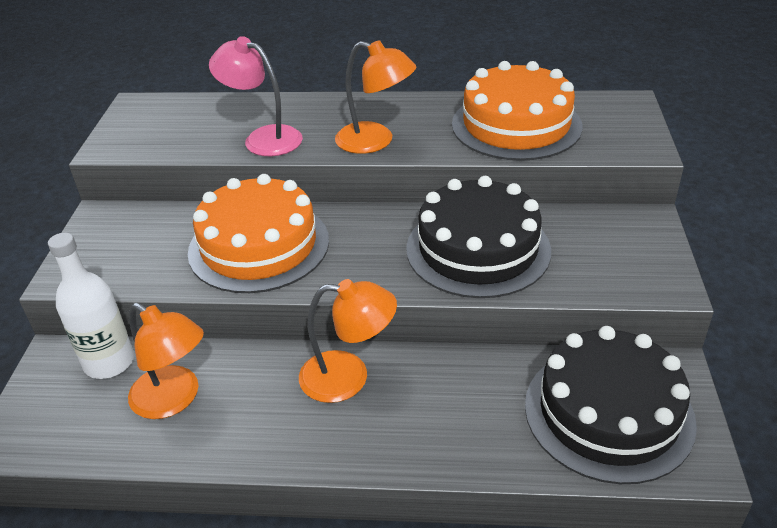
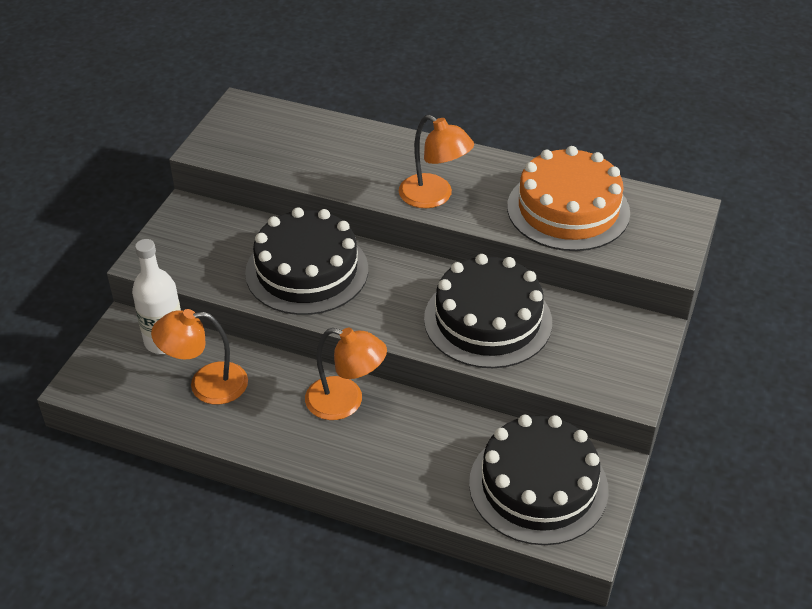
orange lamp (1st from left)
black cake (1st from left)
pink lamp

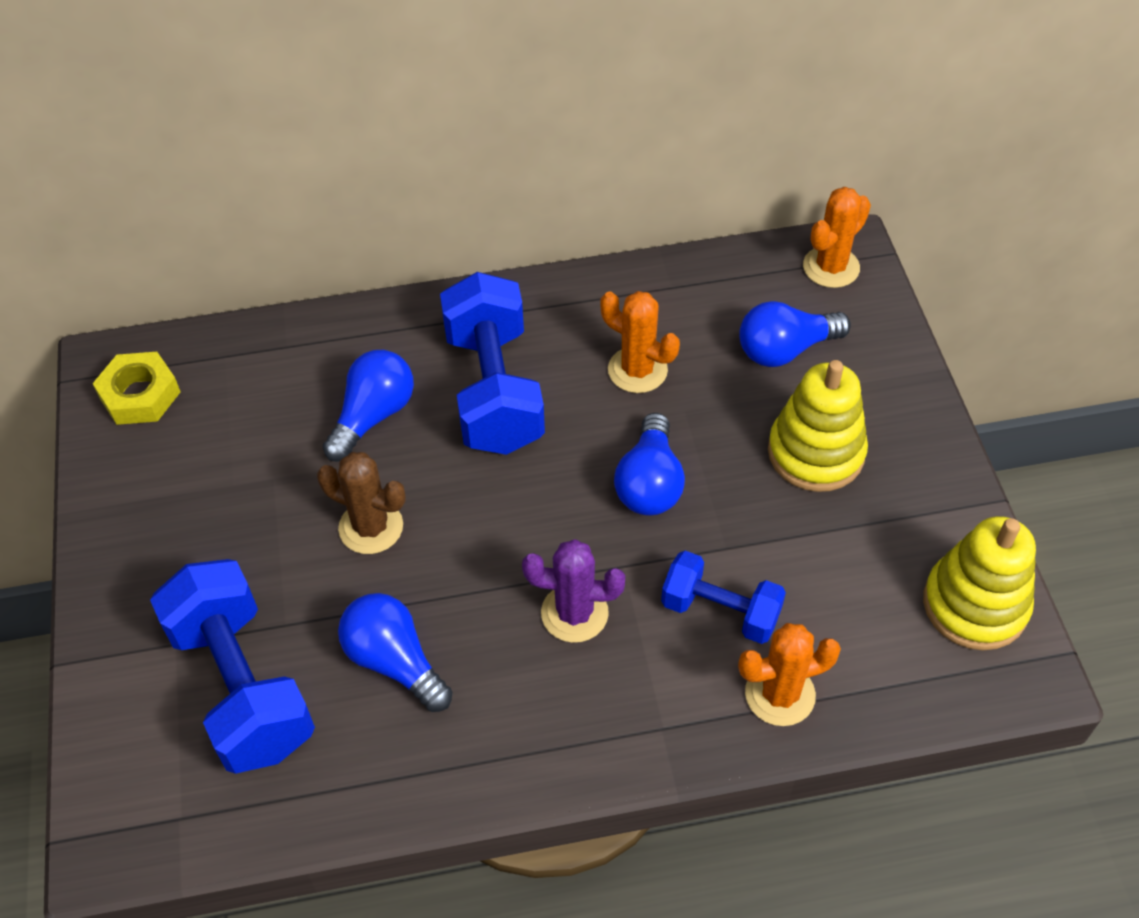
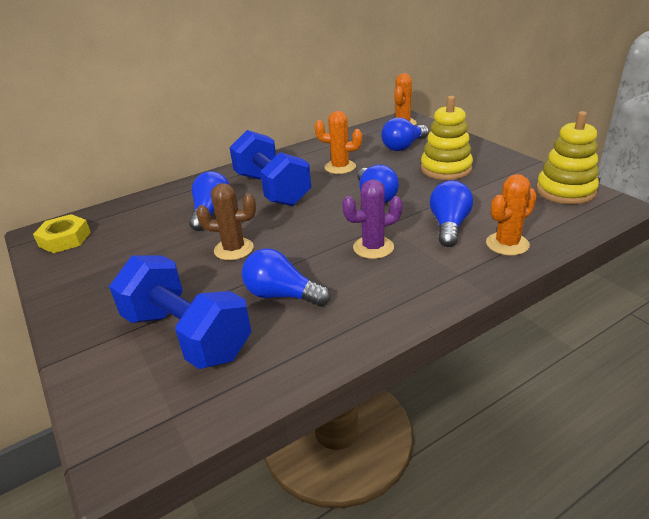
blue light bulb (5th from left)

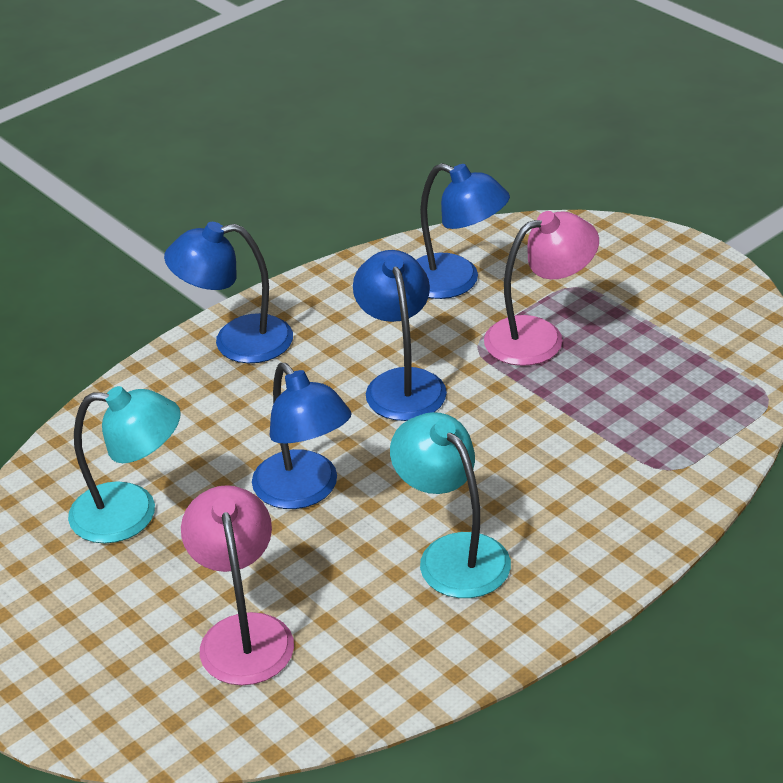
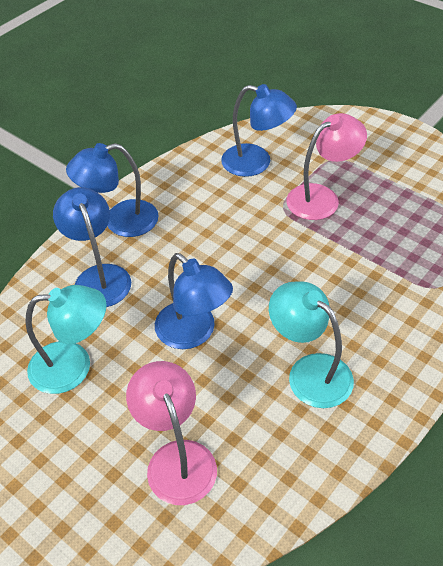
blue lamp (1st from left)

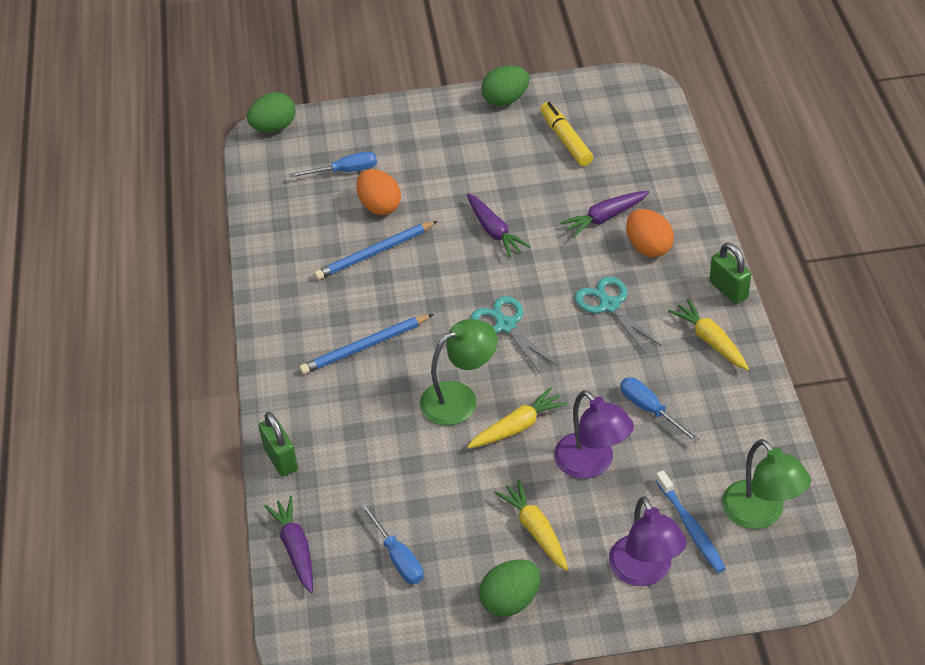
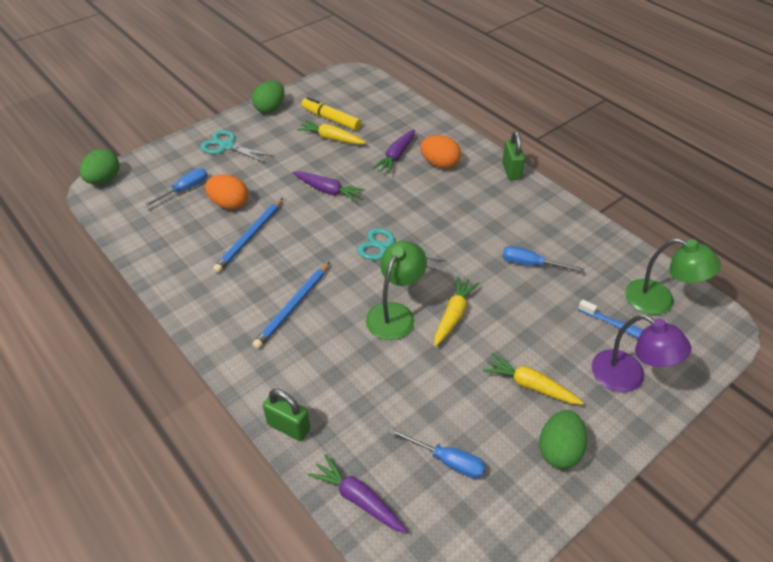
turquoise scissors (1st from left)
yellow carrot (1st from left)
green padlock (2nd from left)
purple lamp (1st from left in the first image)

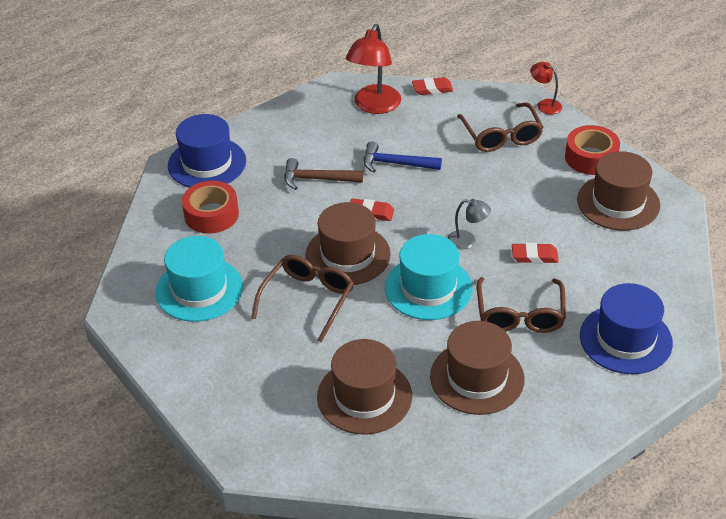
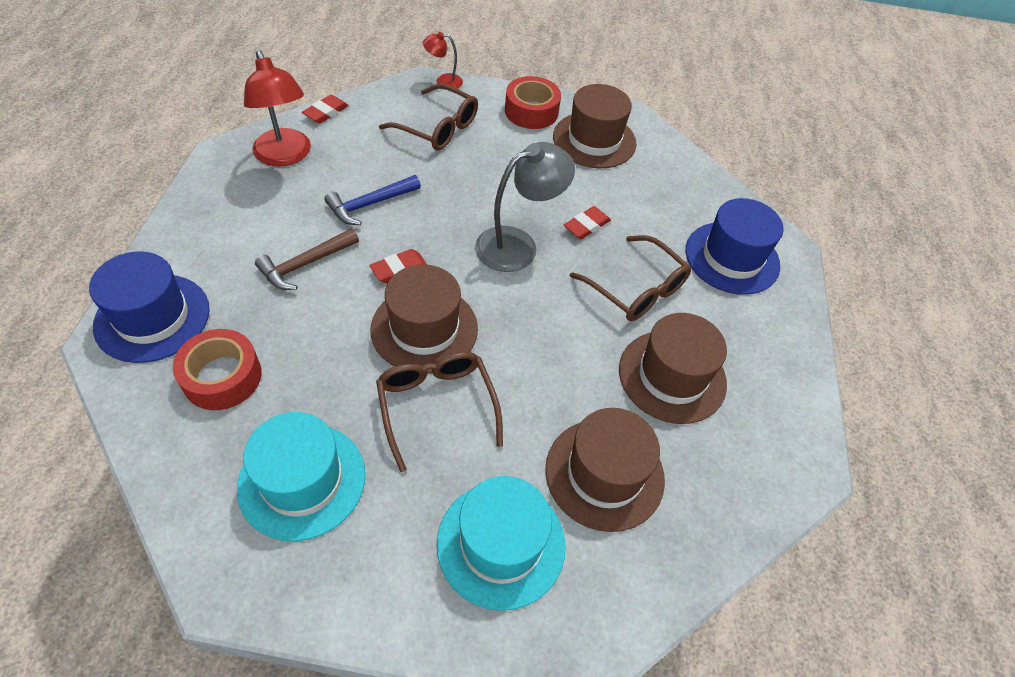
turquoise hat (2nd from left)
grey lamp

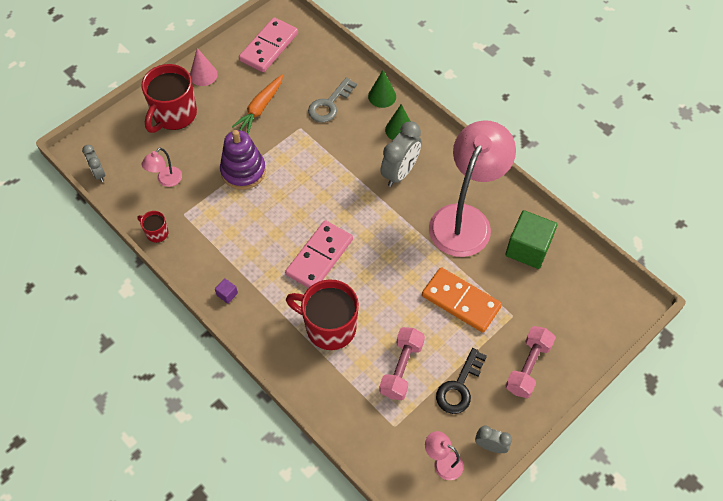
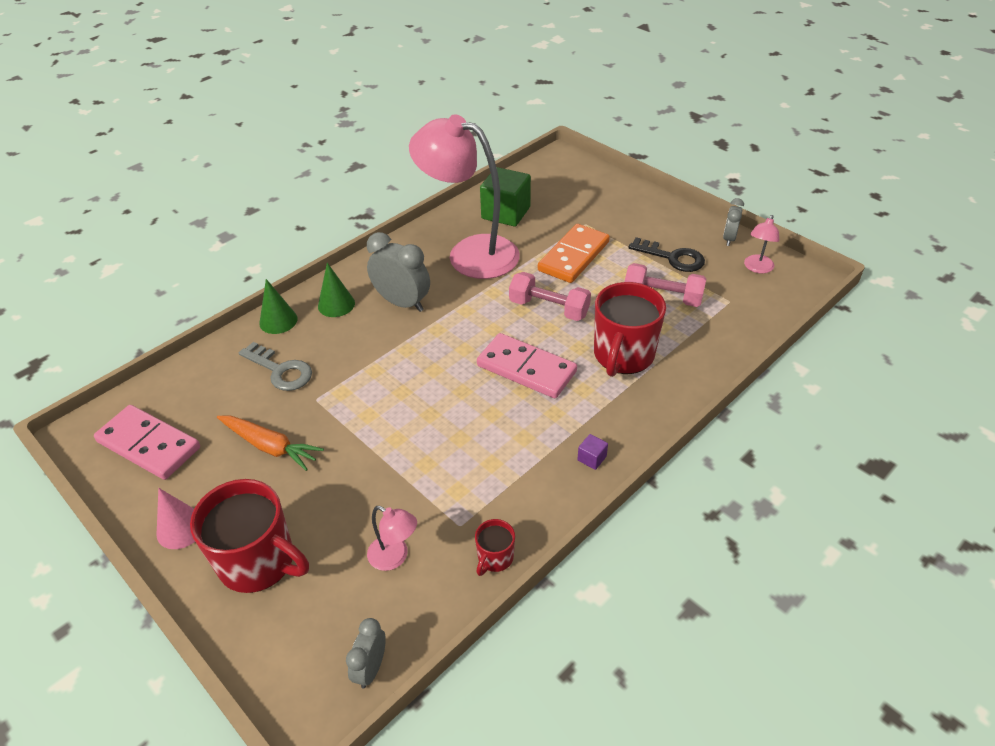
grey clock (1st from left)
pink dumbbell (1st from left)
purple stacking toy

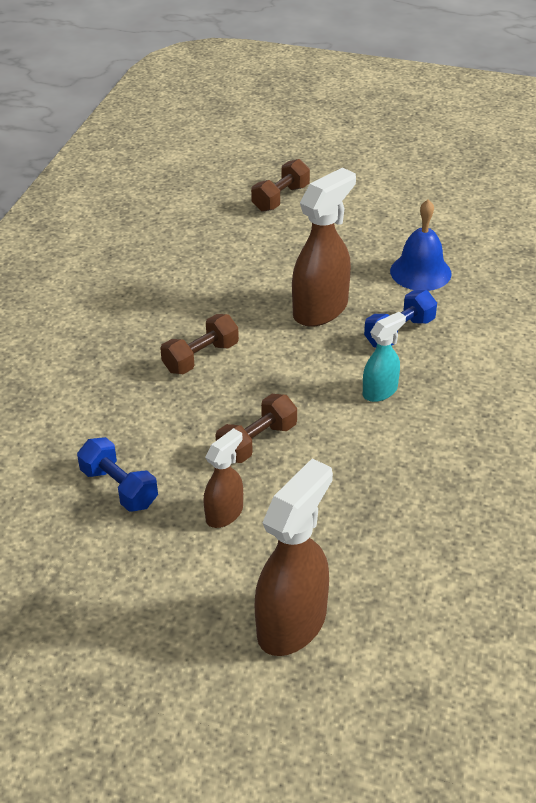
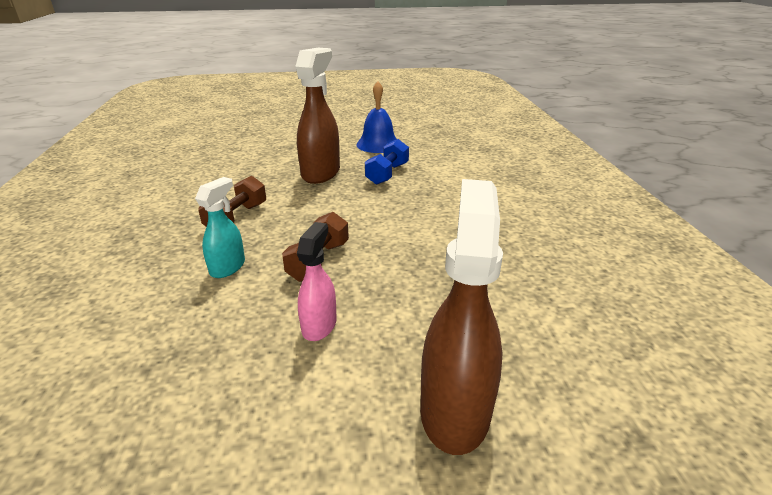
turquoise spray bottle
pink spray bottle
blue dumbbell (1st from left in the first image)
brown dumbbell (3rd from left in the first image)

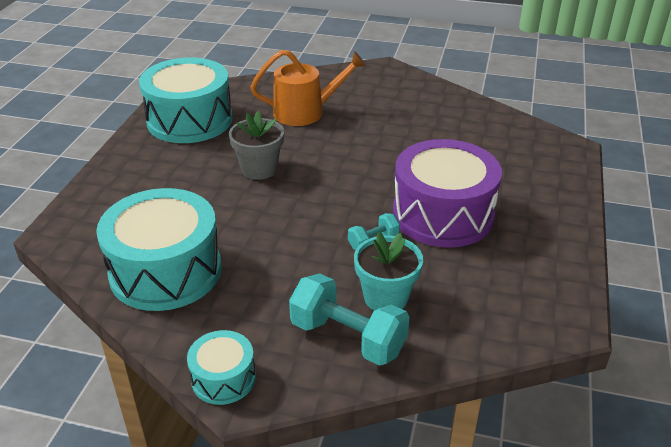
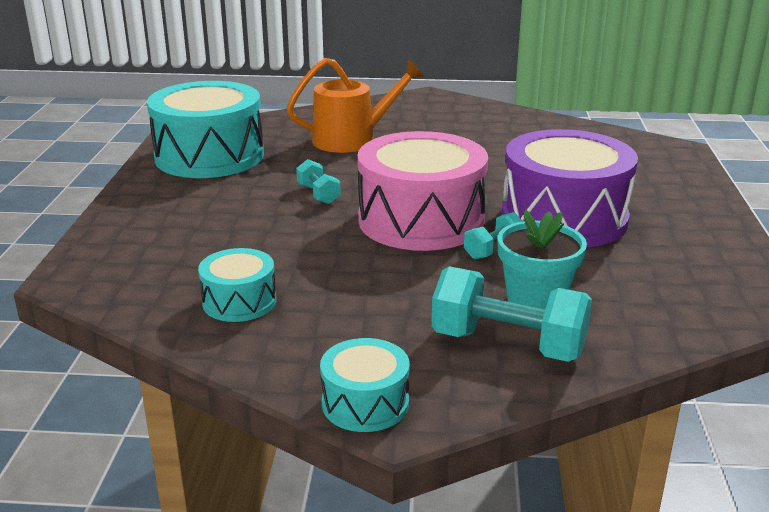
turquoise drum (2nd from left)
turquoise dumbbell (1st from left)
pink drum

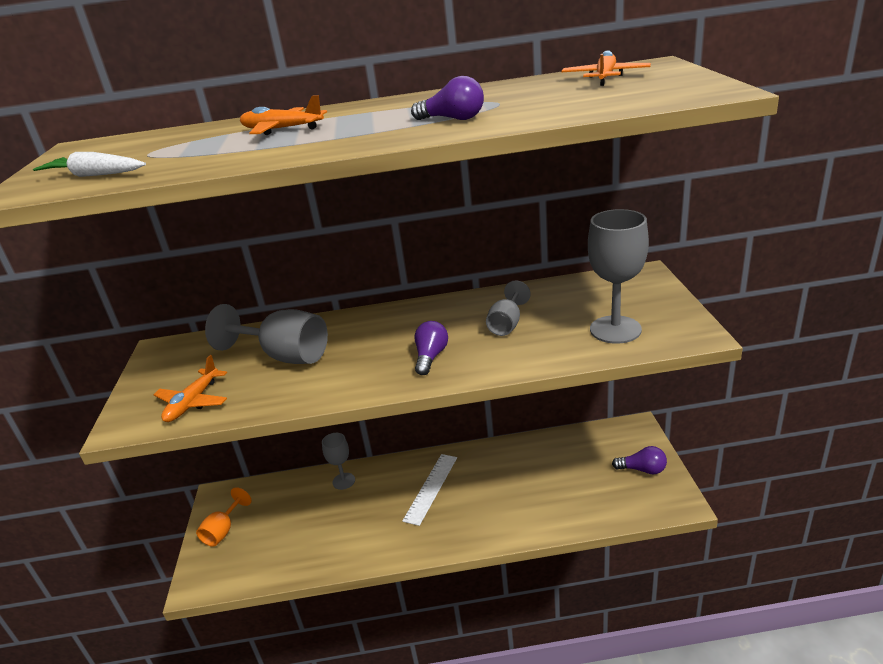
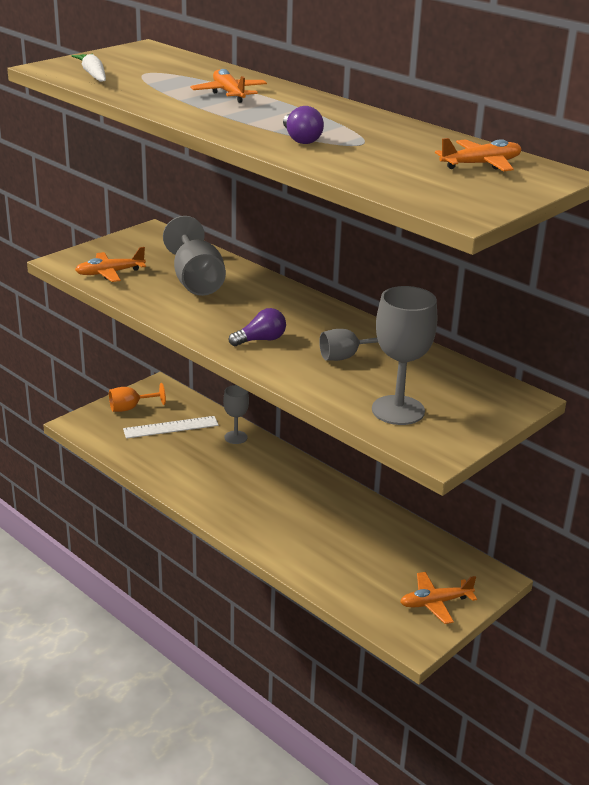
white ruler
orange plane (3rd from left)

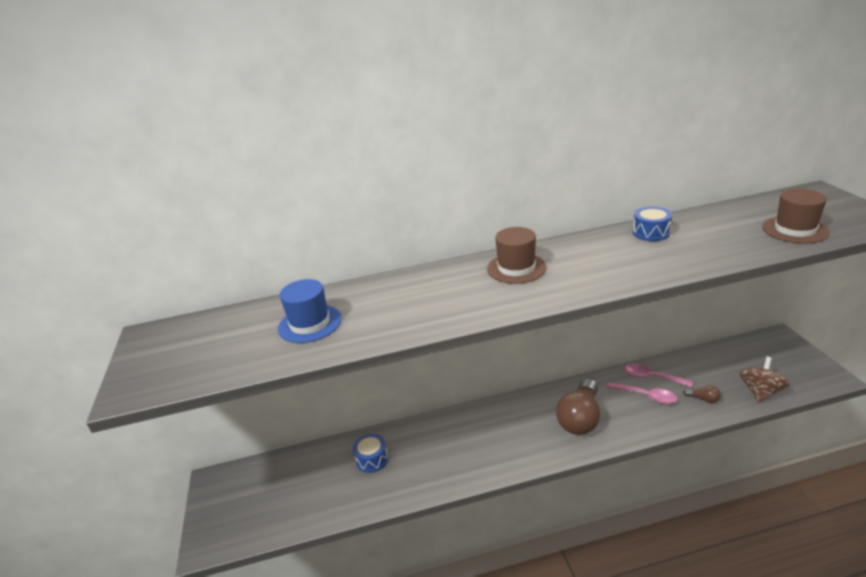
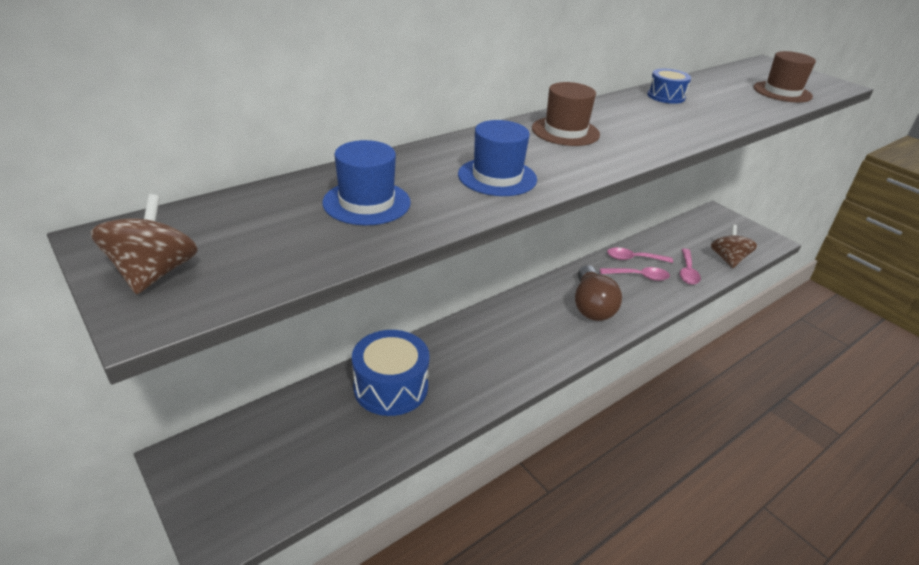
brown spinning top (1st from left)
blue drum (1st from left)
blue hat (2nd from left)
pink spoon (3rd from left)

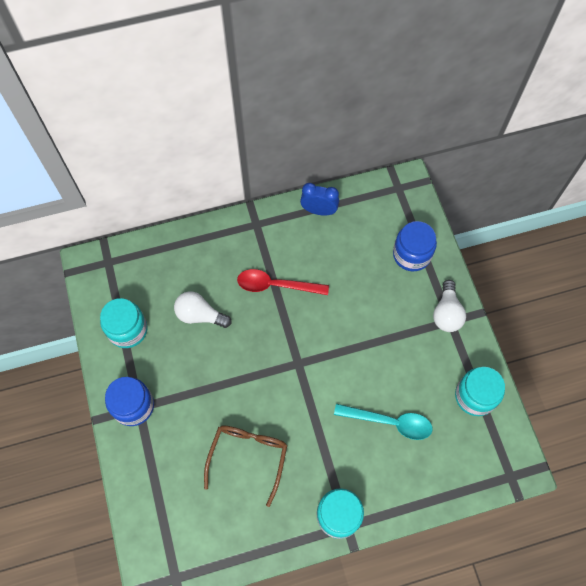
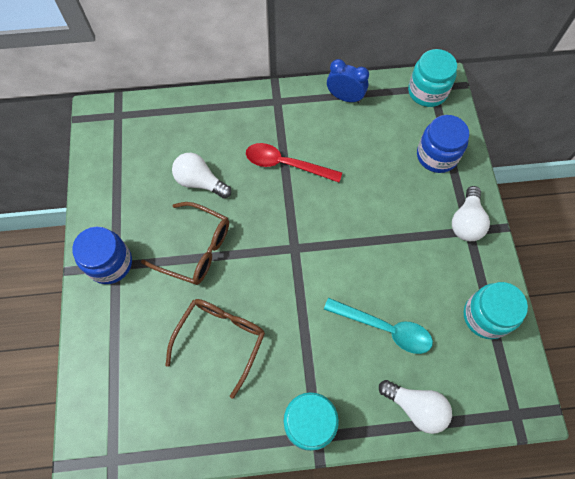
brown glasses (1st from left)
white light bulb (2nd from left)
turquoise jar (2nd from left)

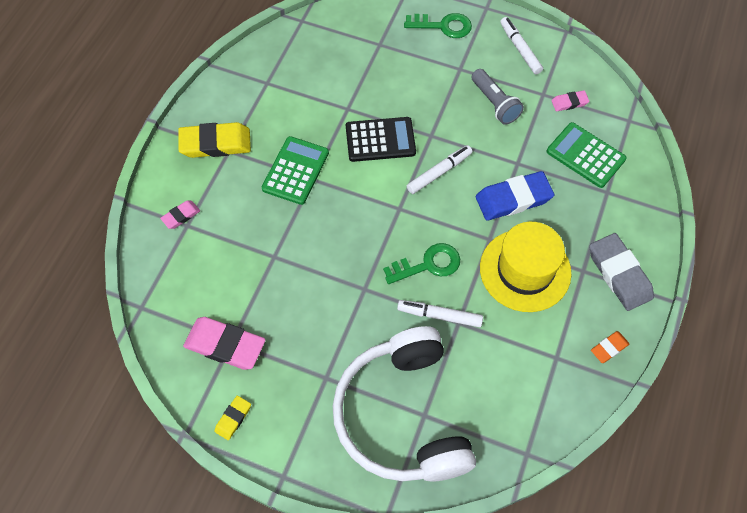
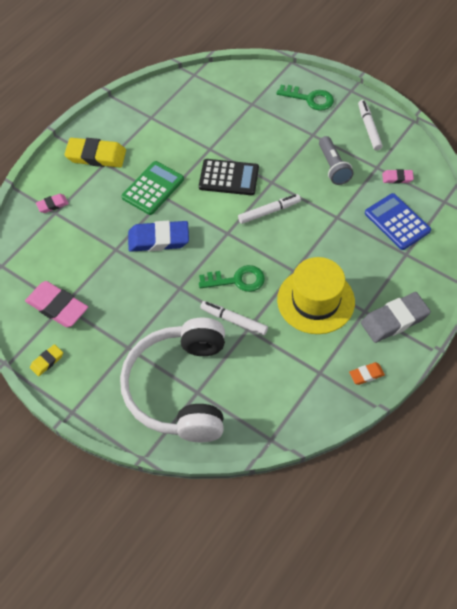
blue eraser
grey eraser
blue calculator

